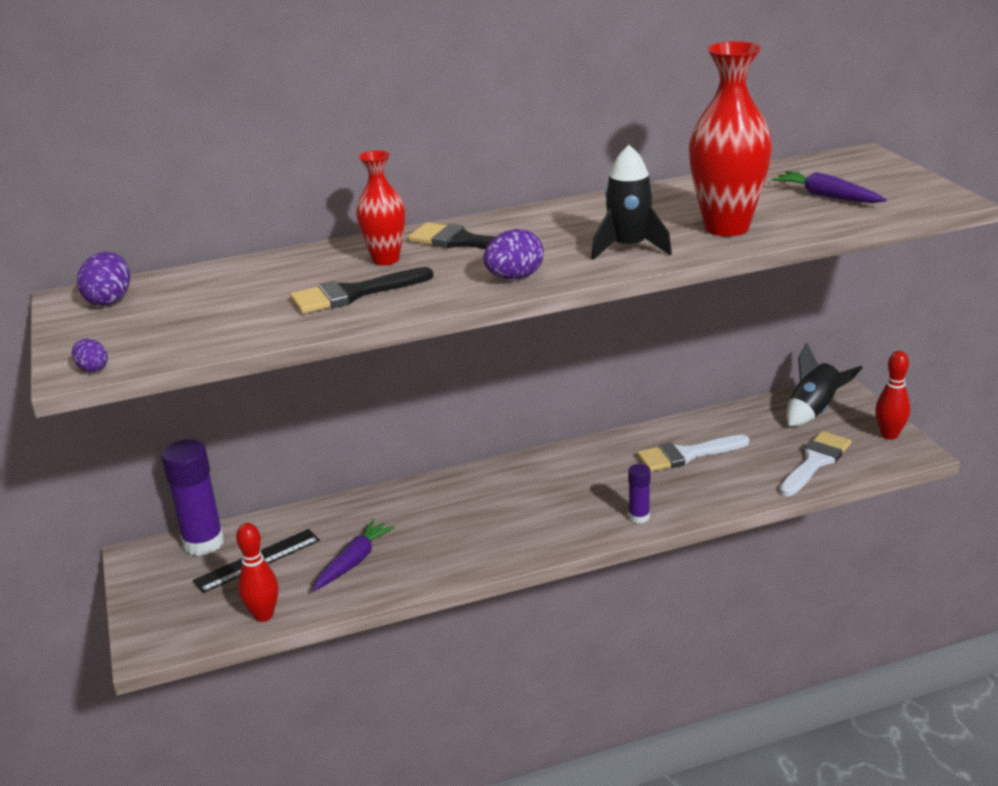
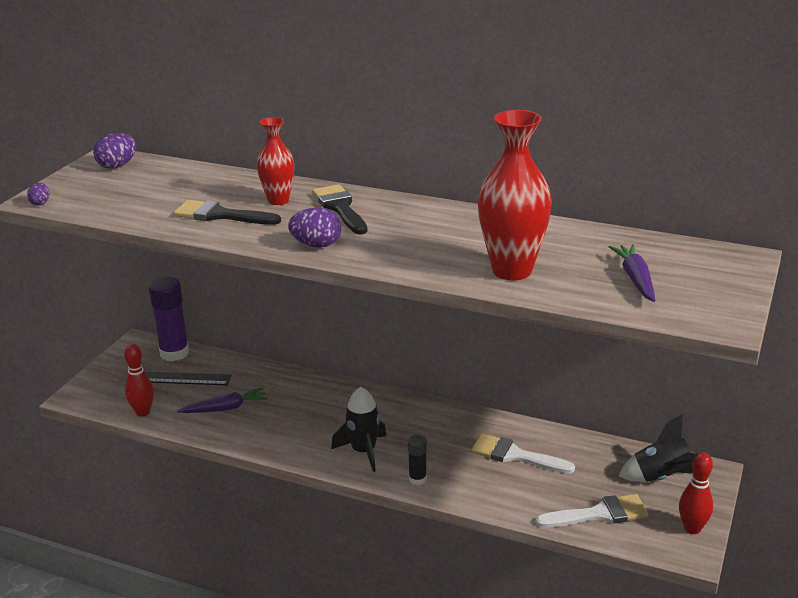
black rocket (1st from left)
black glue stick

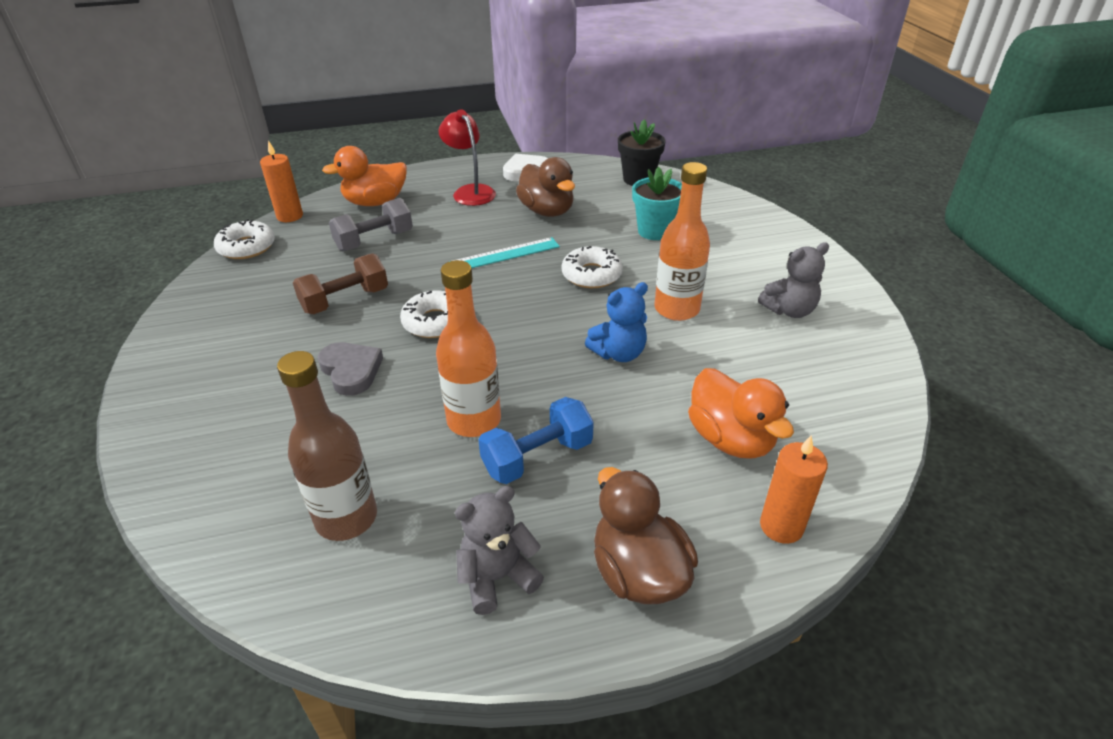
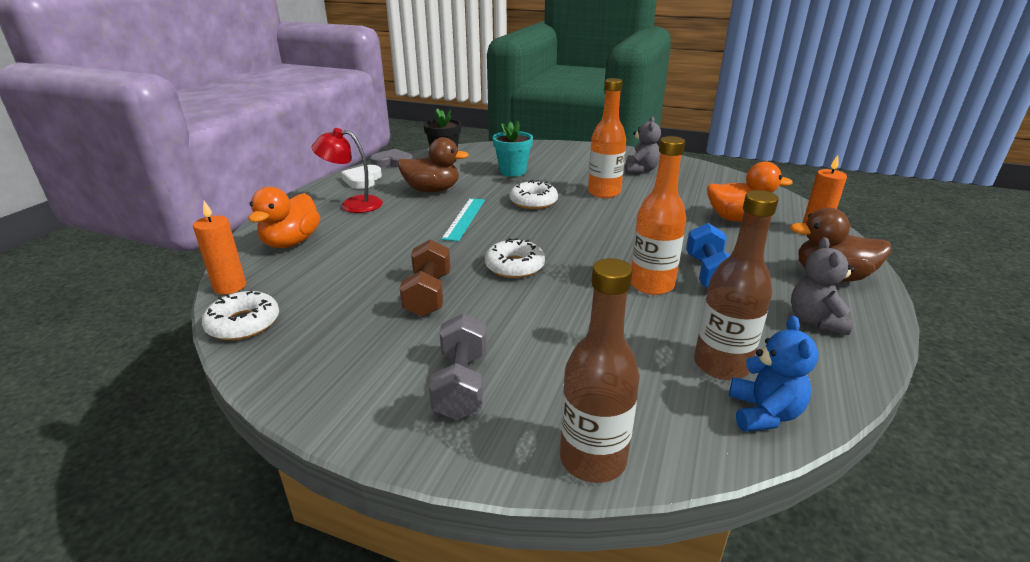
grey heart
grey dumbbell
brown bottle (1st from left)
blue teddy bear

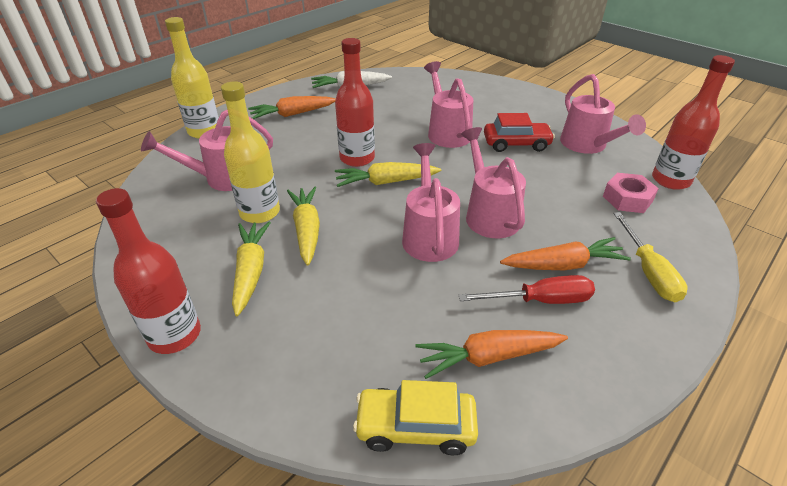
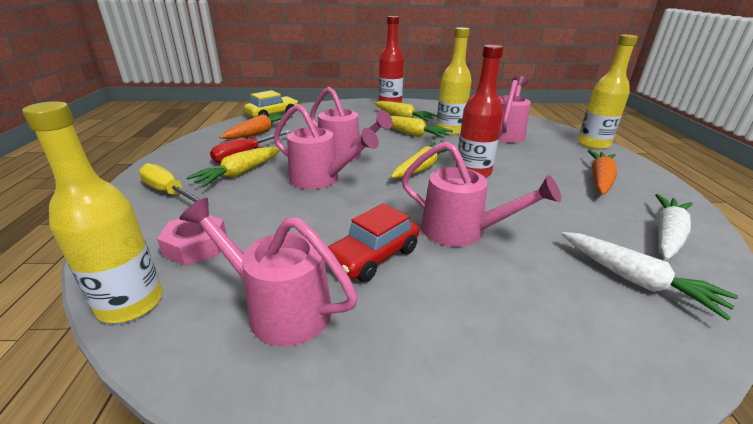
yellow bottle (1st from left)
yellow carrot (1st from left)
white carrot (1st from left)

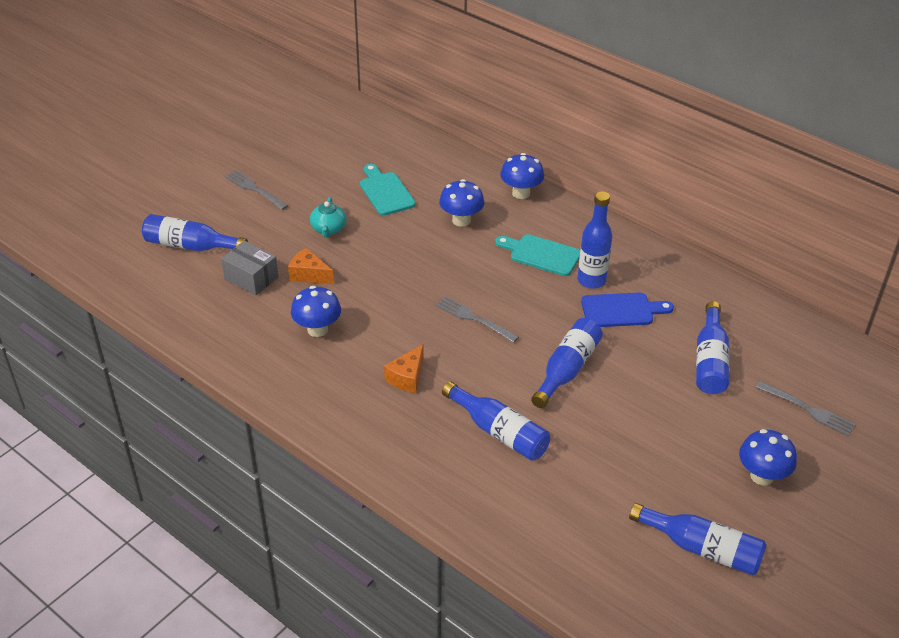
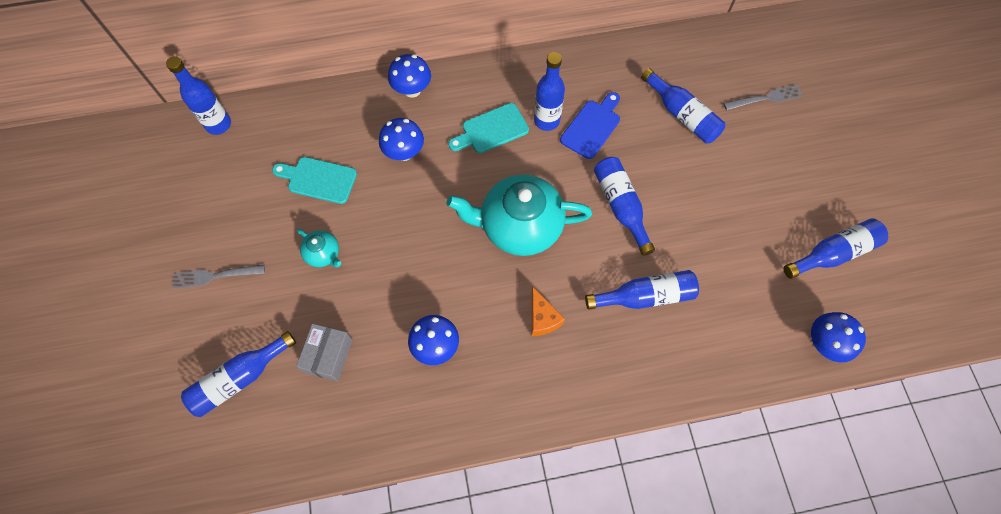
blue bottle (1st from left)
grey box
turquoise teapot (2nd from left)
blue mushroom (4th from left)
orange cheese (1st from left in the first image)

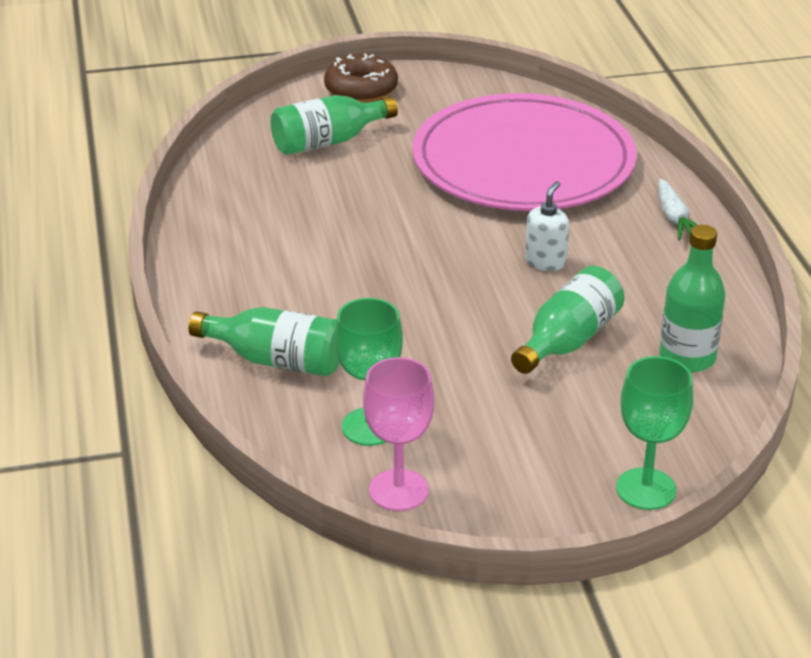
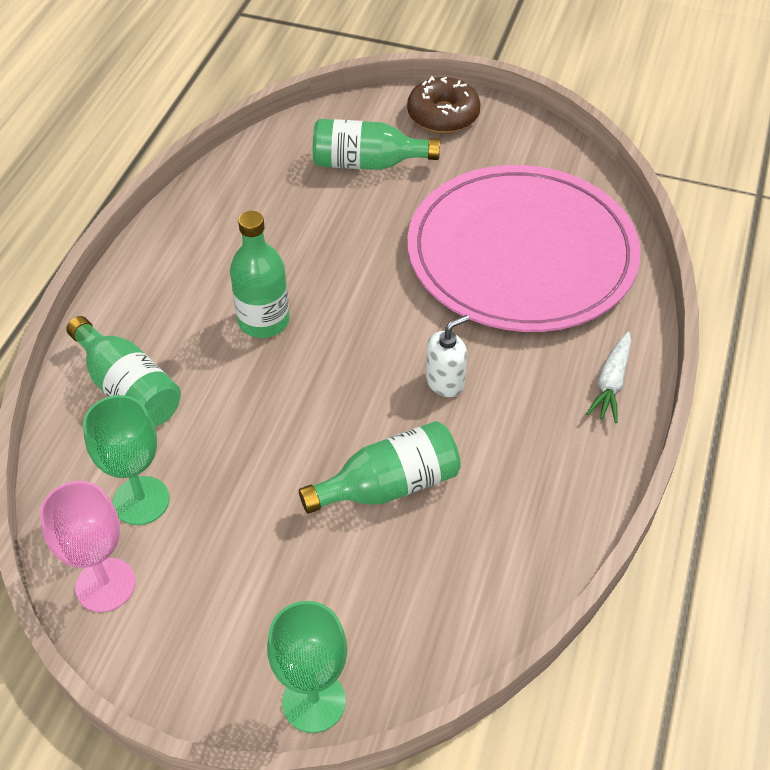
green bottle (2nd from left)

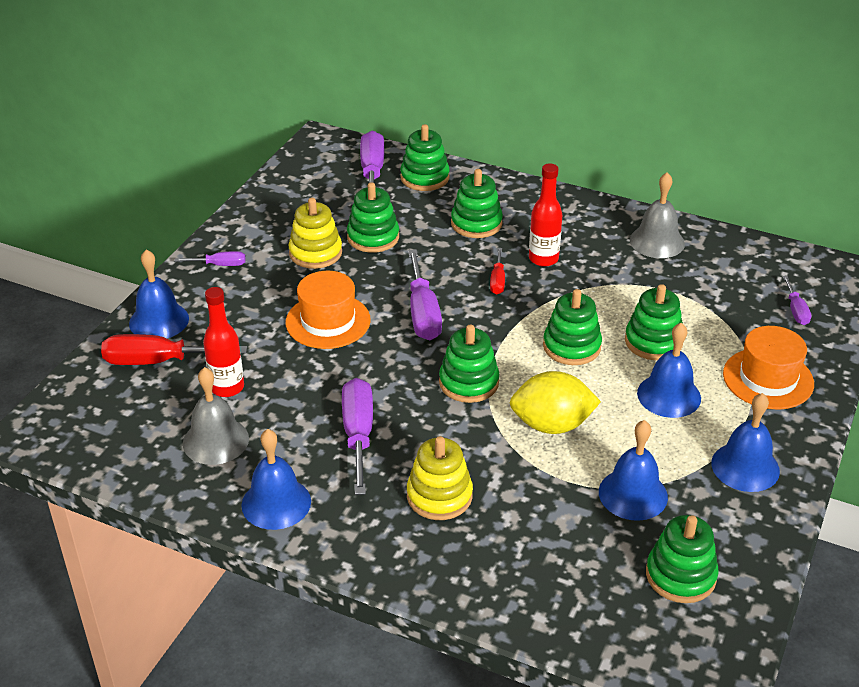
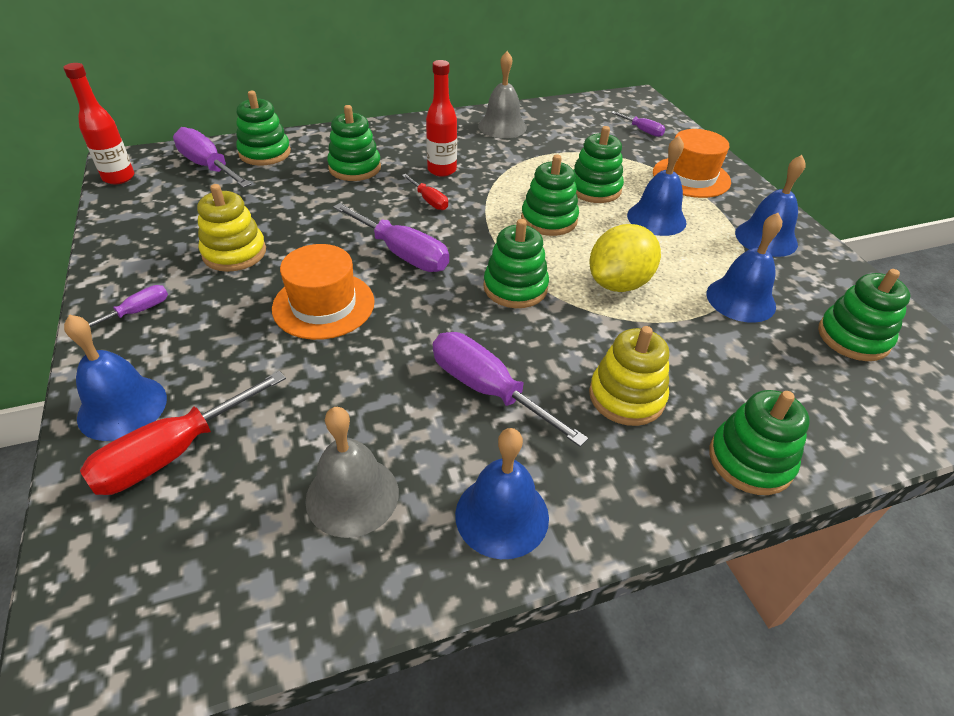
red bottle (1st from left)
green stacking toy (6th from left)

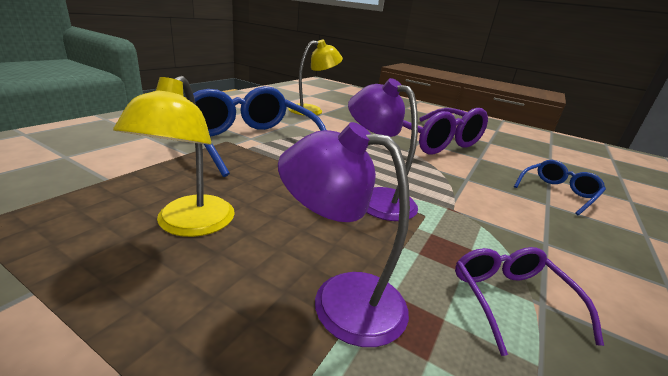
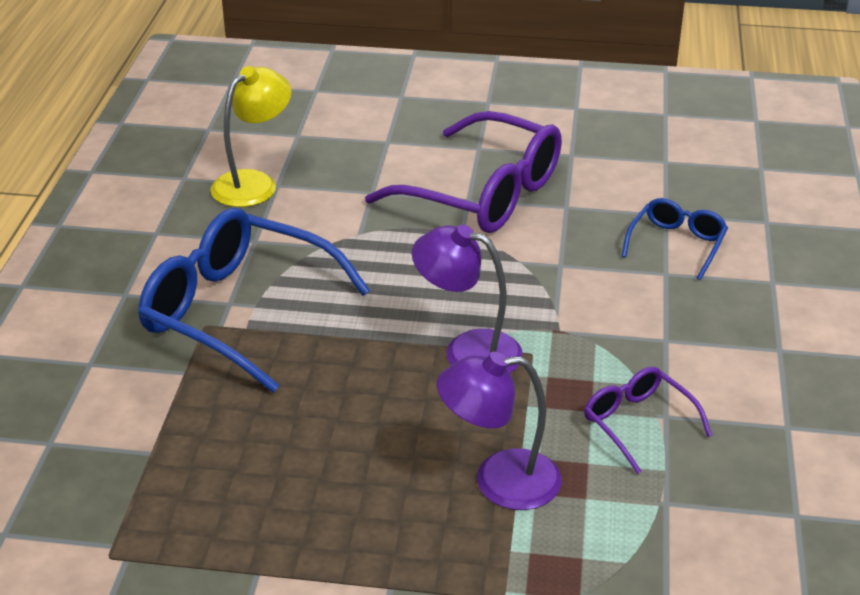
yellow lamp (1st from left in the first image)

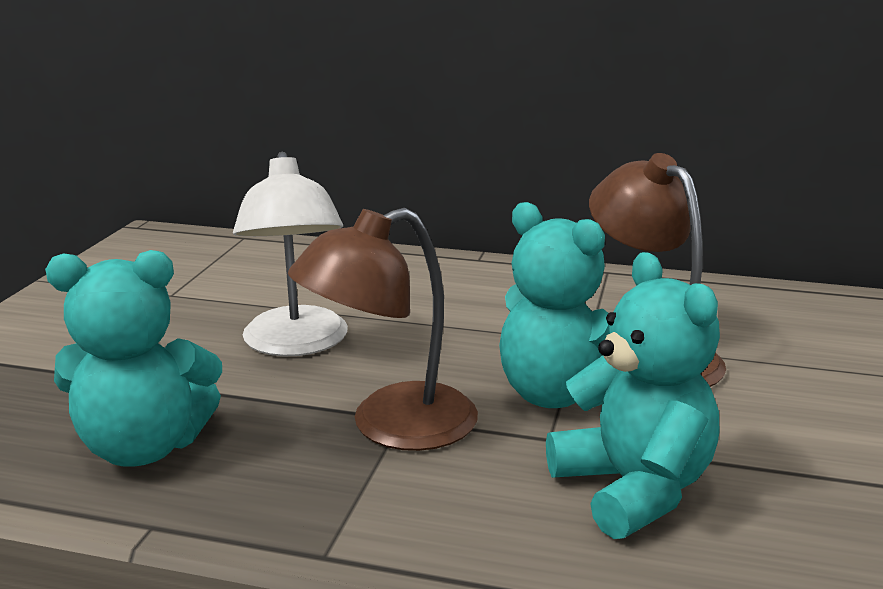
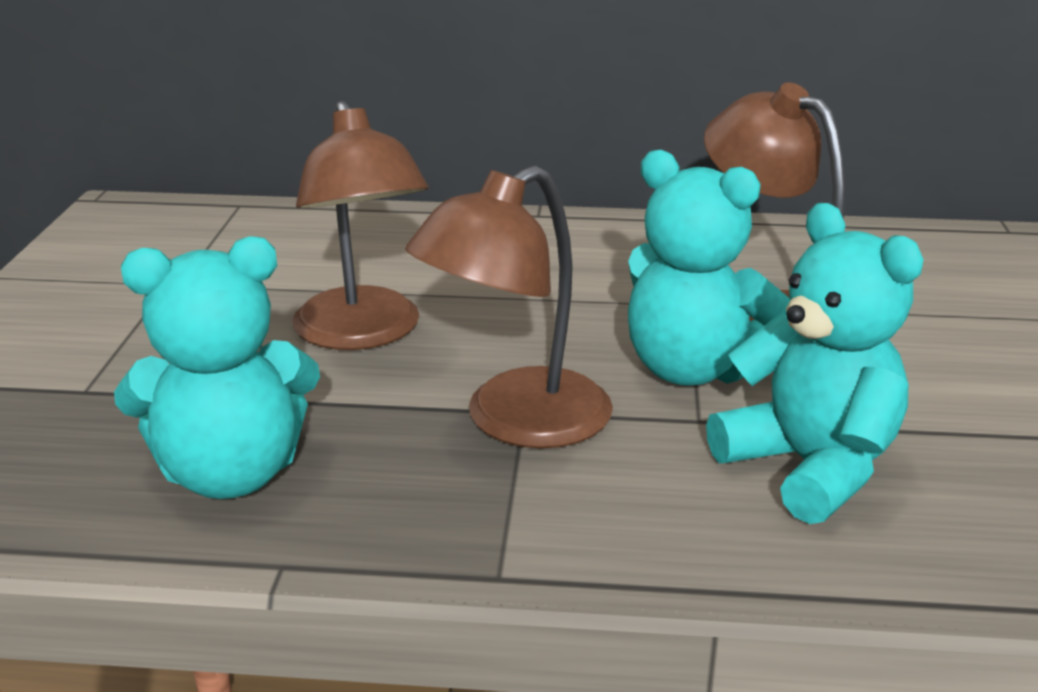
brown lamp (1st from left)

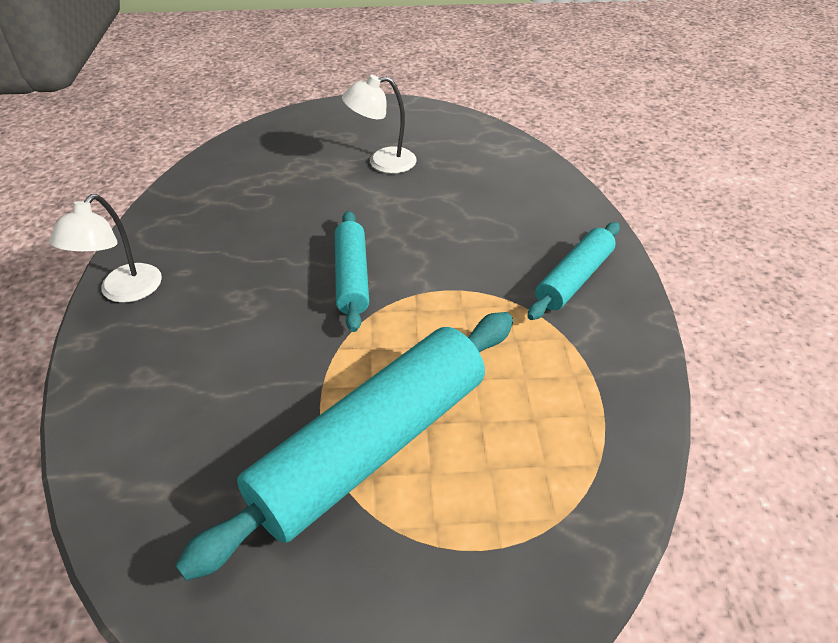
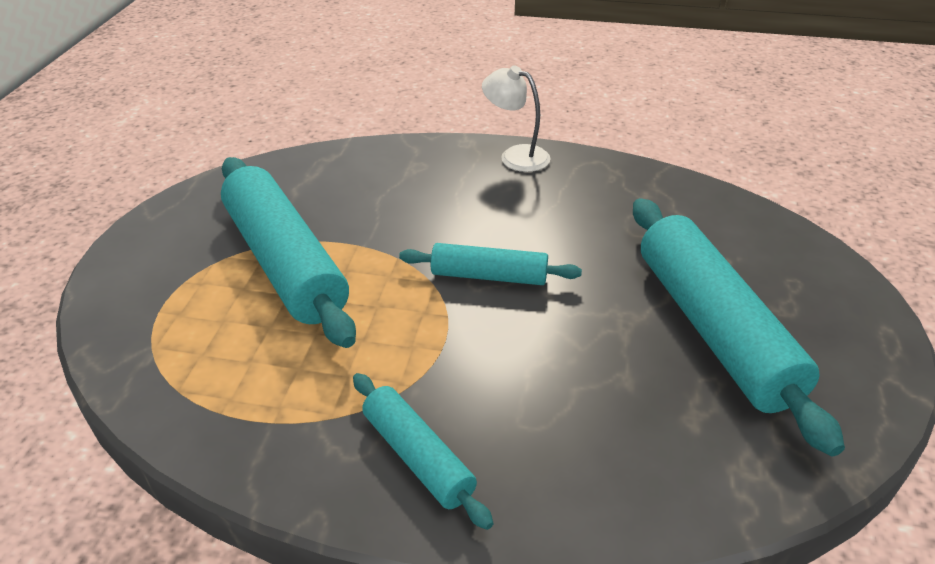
turquoise rolling pin (4th from left)

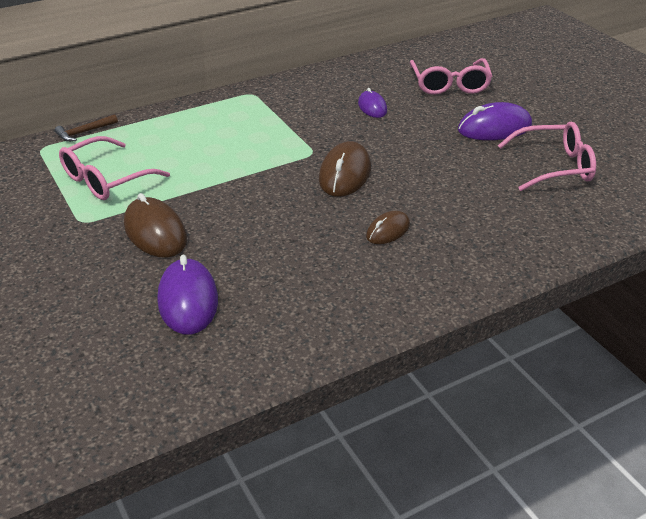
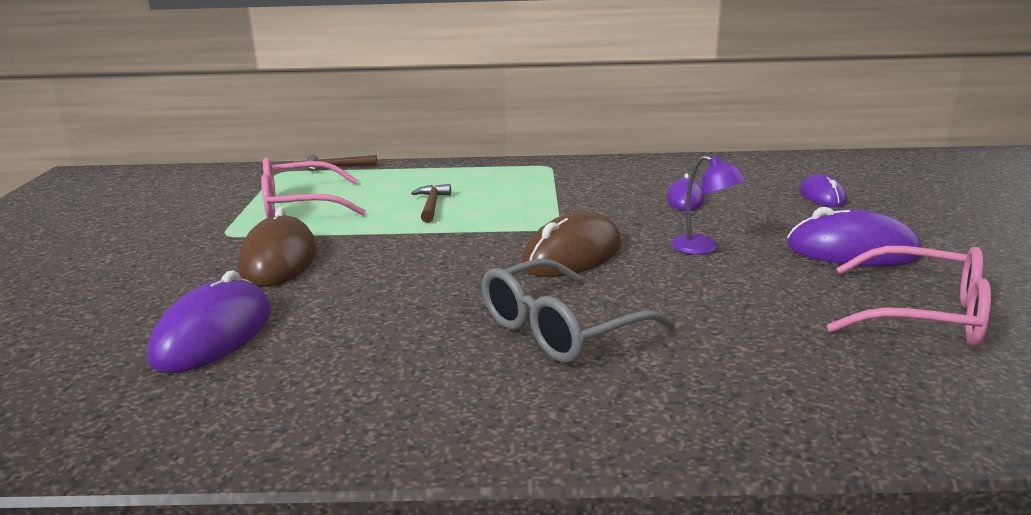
brown hammer (2nd from left)
grey glasses
purple lamp
purple mouse (3rd from left)

